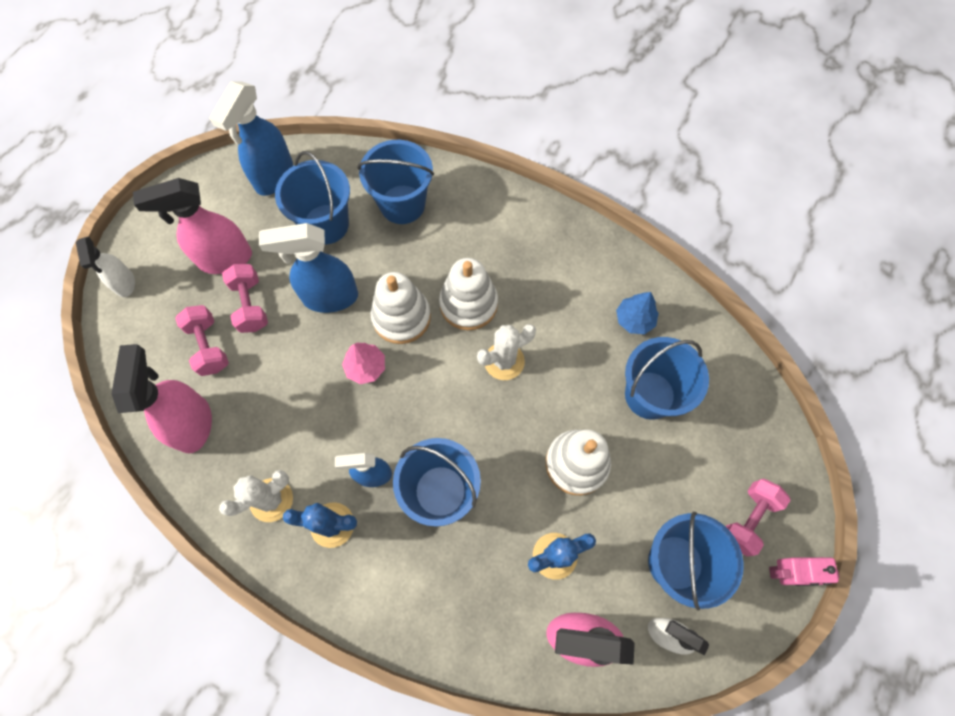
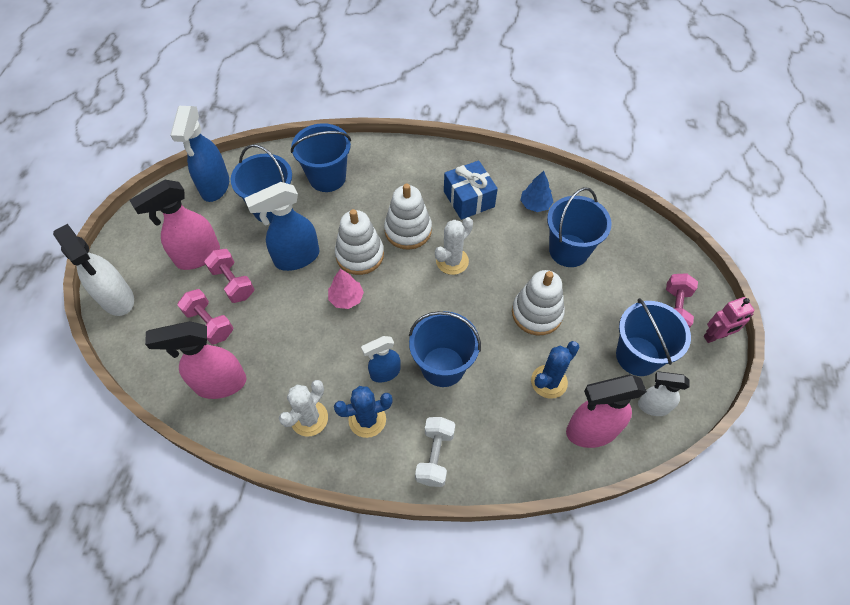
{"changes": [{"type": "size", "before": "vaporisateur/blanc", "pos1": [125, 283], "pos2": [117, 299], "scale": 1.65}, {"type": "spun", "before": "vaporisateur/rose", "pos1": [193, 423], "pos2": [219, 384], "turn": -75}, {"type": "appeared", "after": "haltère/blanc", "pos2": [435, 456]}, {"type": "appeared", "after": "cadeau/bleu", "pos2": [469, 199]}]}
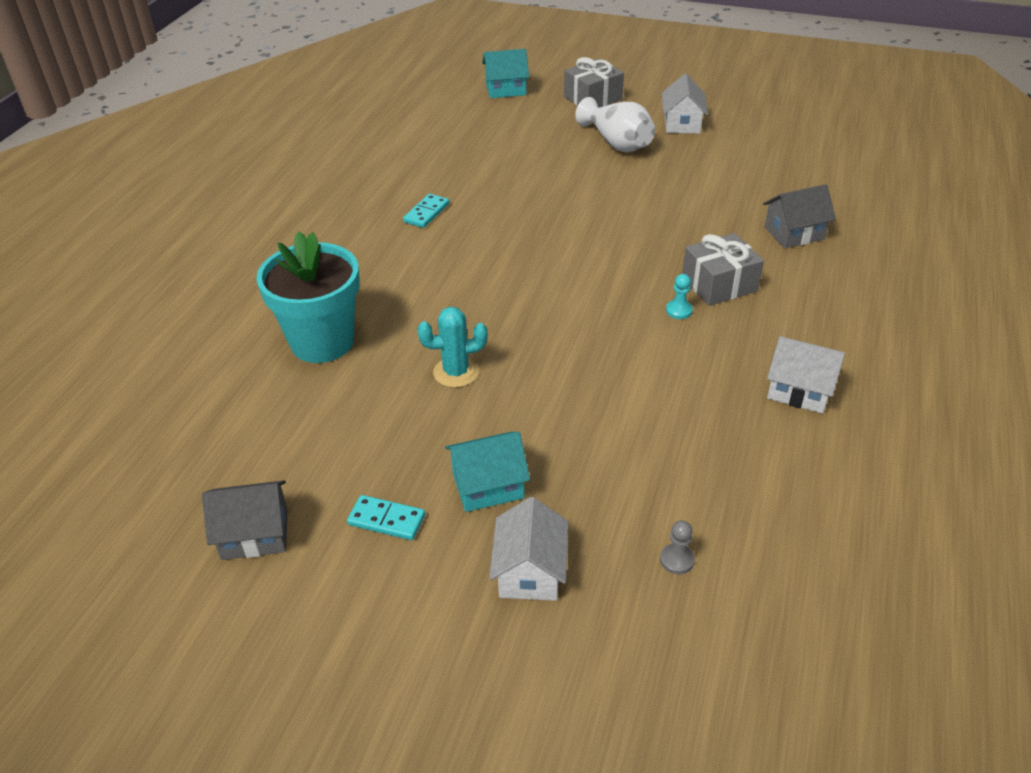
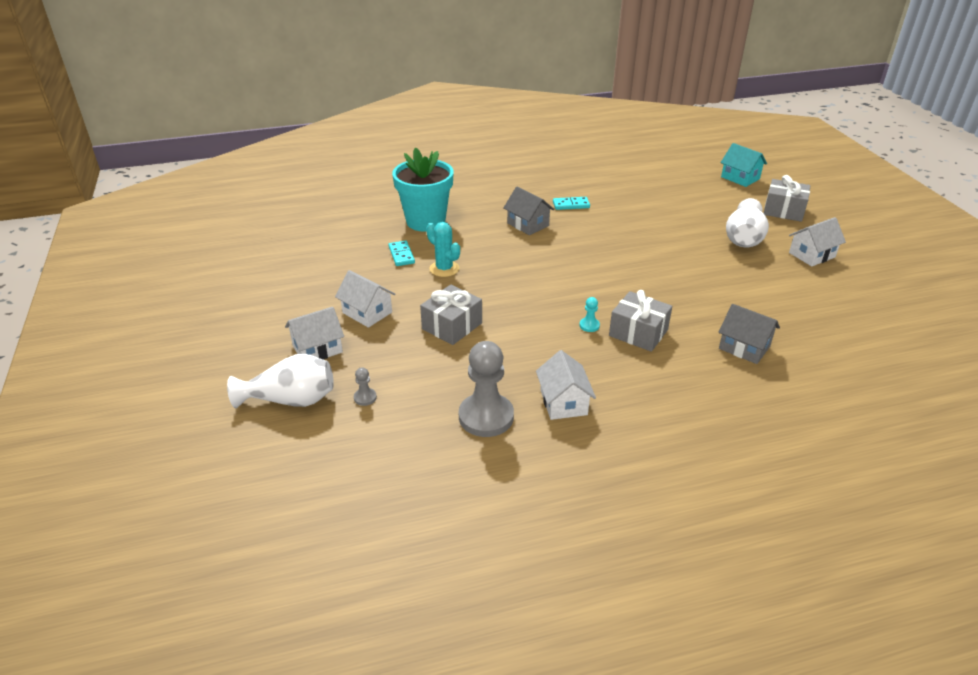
{"changes": [{"type": "relocated", "before": "maison/gris", "pos1": [255, 534], "pos2": [528, 224]}, {"type": "relocated", "before": "domino/turquoise", "pos1": [386, 520], "pos2": [401, 255]}, {"type": "colour", "before": "maison/turquoise", "after": "maison/blanc", "pos1": [488, 485], "pos2": [367, 312]}, {"type": "appeared", "after": "vase/blanc", "pos2": [291, 400]}, {"type": "appeared", "after": "cadeau/gris", "pos2": [452, 326]}, {"type": "appeared", "after": "pion/gris", "pos2": [486, 417]}]}
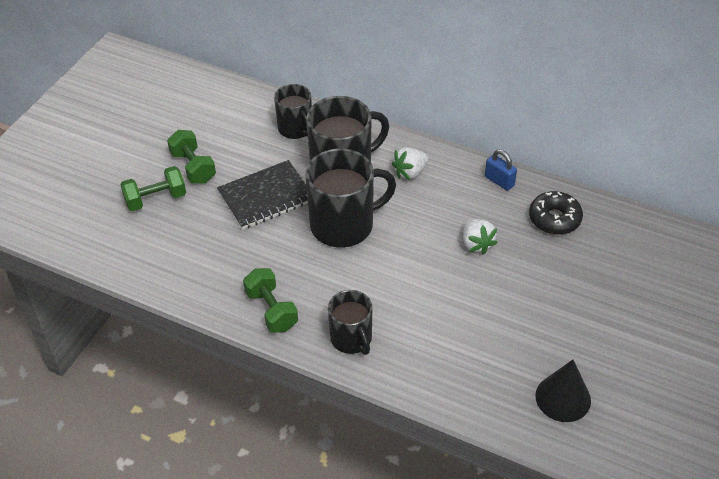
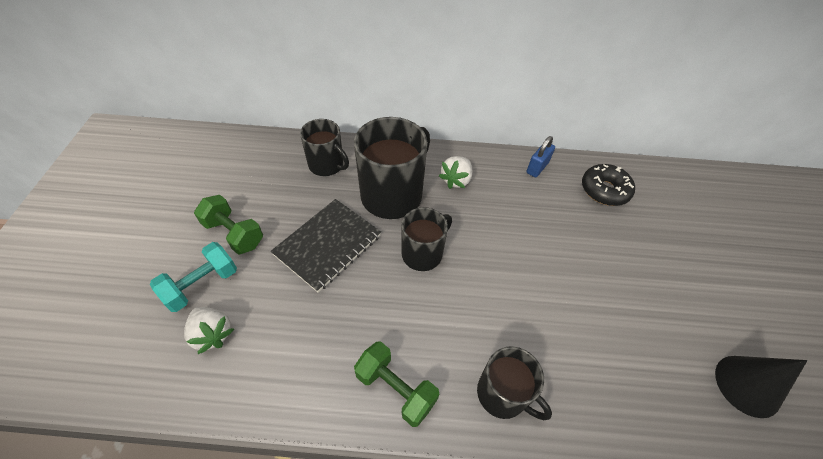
{"changes": [{"type": "colour", "before": "haltère/vert", "after": "haltère/turquoise", "pos1": [156, 199], "pos2": [202, 285]}, {"type": "size", "before": "tasse/noir", "pos1": [344, 225], "pos2": [423, 253], "scale": 0.61}, {"type": "relocated", "before": "fraise/blanc", "pos1": [476, 244], "pos2": [212, 334]}, {"type": "spun", "before": "cadenas/bleu", "pos1": [499, 181], "pos2": [537, 168], "turn": -75}]}
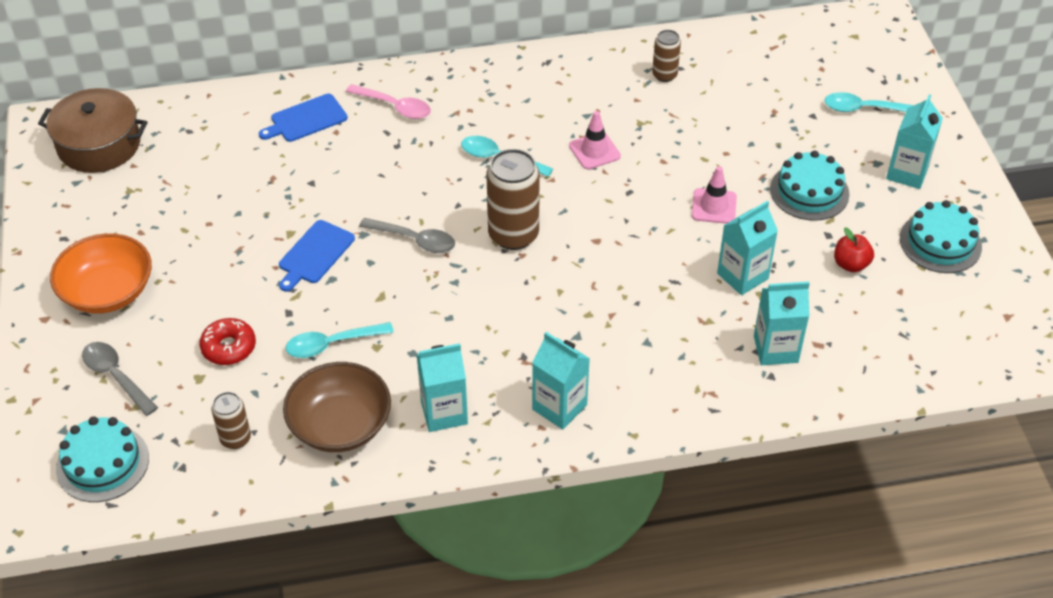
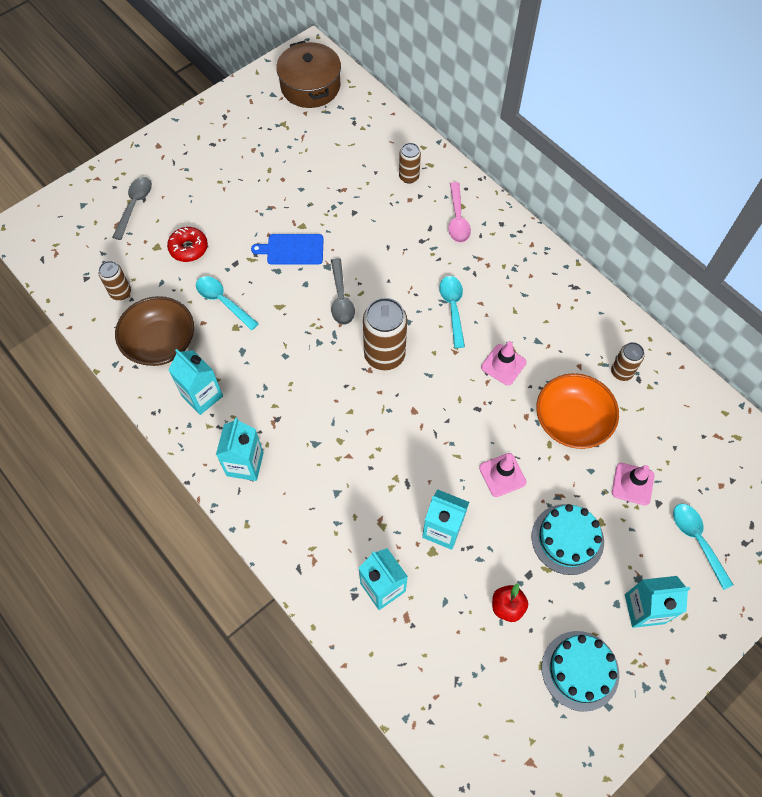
{"changes": [{"type": "relocated", "before": "bol/orange", "pos1": [108, 291], "pos2": [572, 421]}, {"type": "missing", "before": "gâteau/turquoise", "pos1": [102, 463]}, {"type": "exchanged", "before": "planche à découper/bleu", "after": "canette/marron", "pos1": [306, 119], "pos2": [409, 177]}, {"type": "appeared", "after": "cône de chantier/rose", "pos2": [632, 484]}]}
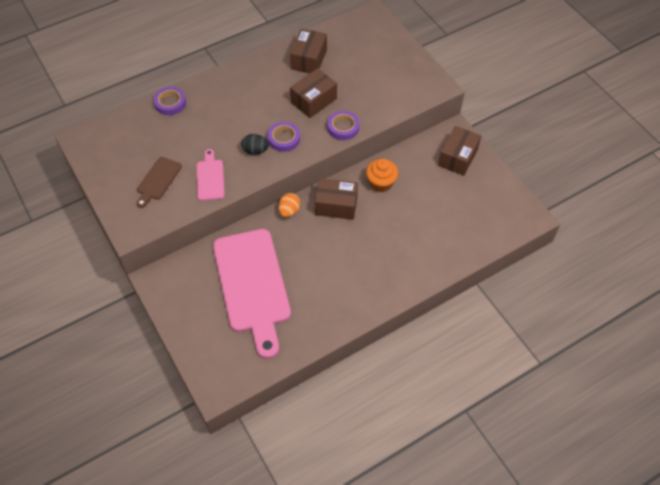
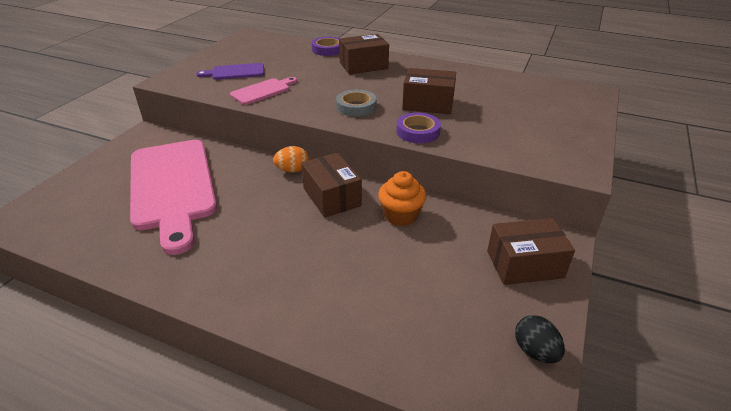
{"changes": [{"type": "colour", "before": "planche à découper/marron", "after": "planche à découper/violet", "pos1": [158, 180], "pos2": [235, 72]}, {"type": "spun", "before": "planche à découper/rose", "pos1": [252, 285], "pos2": [172, 187], "turn": -60}, {"type": "relocated", "before": "œuf/noir", "pos1": [255, 151], "pos2": [535, 351]}, {"type": "colour", "before": "ruban adhésif/violet", "after": "ruban adhésif/gris", "pos1": [284, 139], "pos2": [356, 107]}, {"type": "relocated", "before": "boîte/marron", "pos1": [309, 59], "pos2": [363, 65]}]}
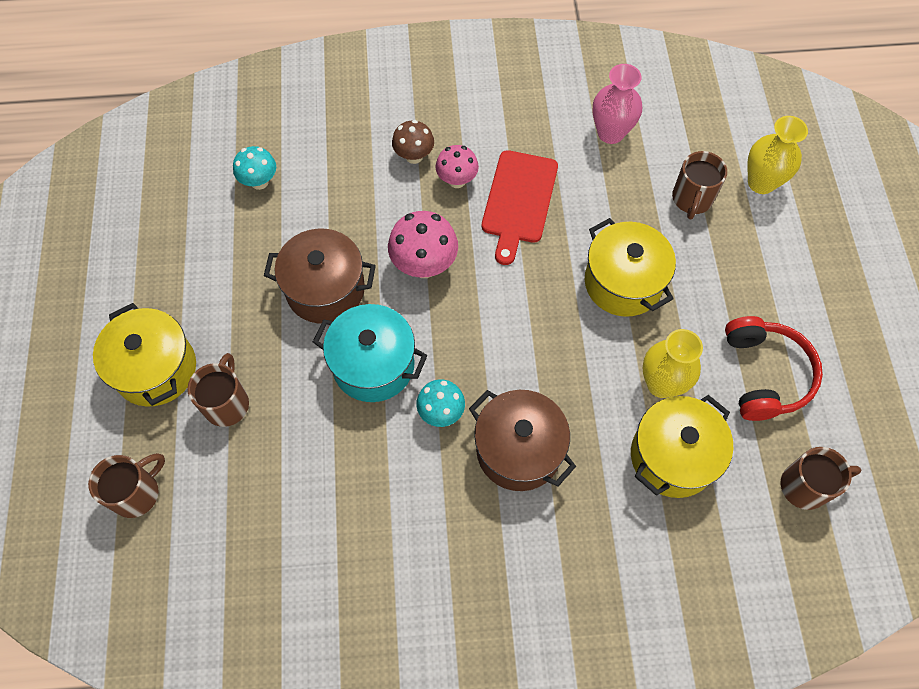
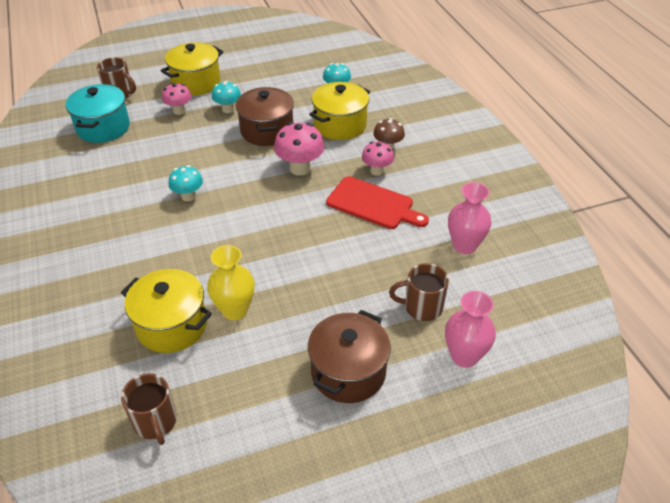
{"changes": [{"type": "exchanged", "before": "tasse/marron", "after": "champignon/rose", "pos1": [227, 403], "pos2": [179, 111]}, {"type": "relocated", "before": "marmite/turquoise", "pos1": [373, 365], "pos2": [103, 128]}, {"type": "relocated", "before": "marmite/marron", "pos1": [518, 450], "pos2": [348, 372]}, {"type": "spun", "before": "planche à découper/rouge", "pos1": [518, 201], "pos2": [373, 204], "turn": -150}, {"type": "relocated", "before": "marmite/jaune", "pos1": [623, 283], "pos2": [340, 125]}, {"type": "missing", "before": "casque audio/rouge", "pos1": [765, 374]}, {"type": "colour", "before": "vase/jaune", "after": "vase/rose", "pos1": [761, 182], "pos2": [464, 356]}, {"type": "appeared", "after": "champignon/turquoise", "pos2": [228, 109]}]}
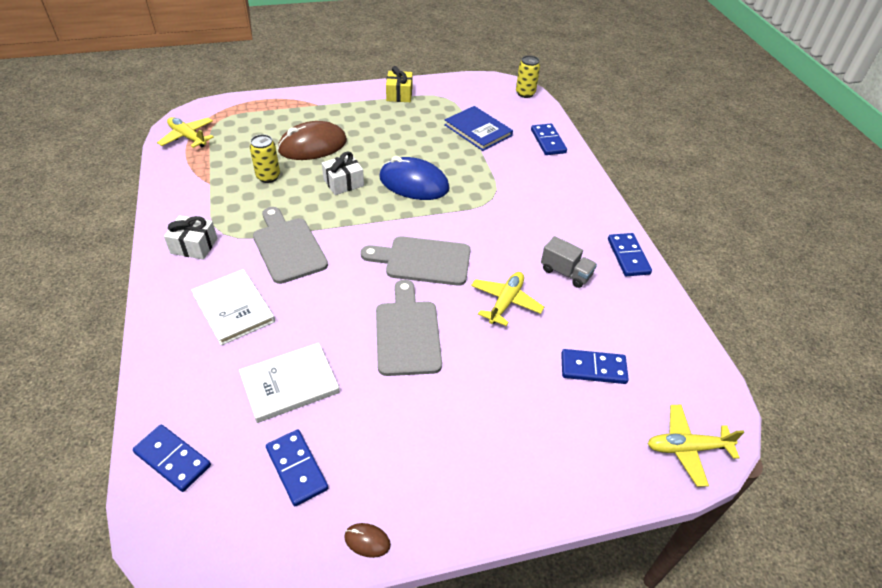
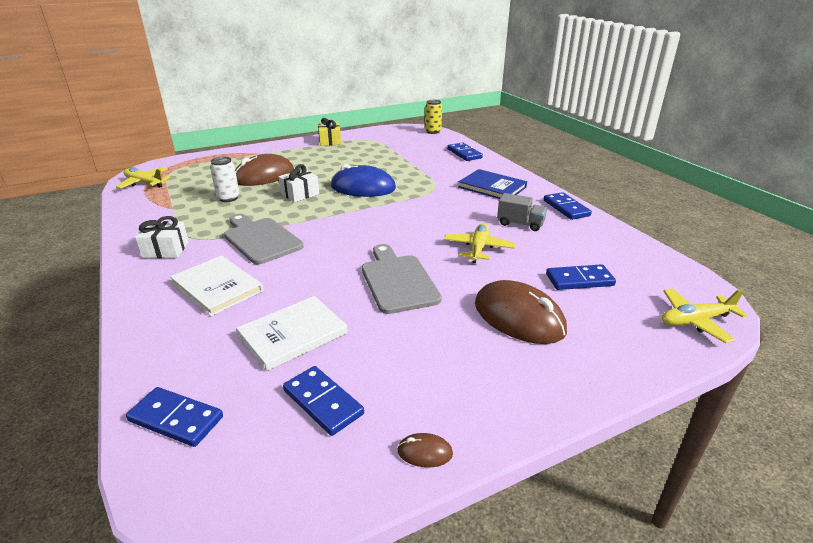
{"changes": [{"type": "colour", "before": "canette/jaune", "after": "canette/blanc", "pos1": [268, 177], "pos2": [228, 198]}, {"type": "missing", "before": "planche à découper/gris", "pos1": [423, 261]}, {"type": "relocated", "before": "livre/bleu", "pos1": [478, 130], "pos2": [492, 187]}, {"type": "appeared", "after": "souris/marron", "pos2": [519, 317]}]}
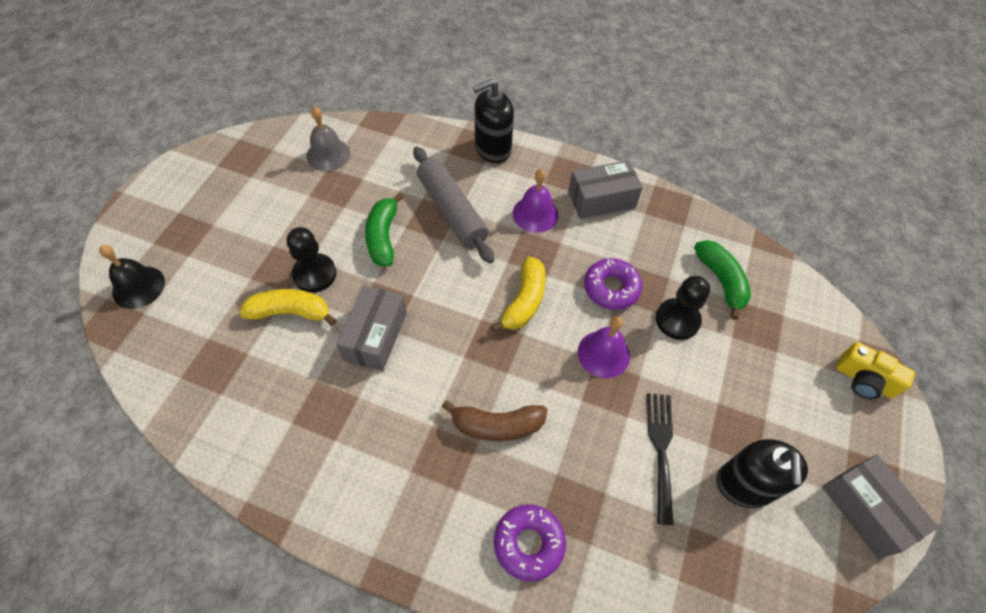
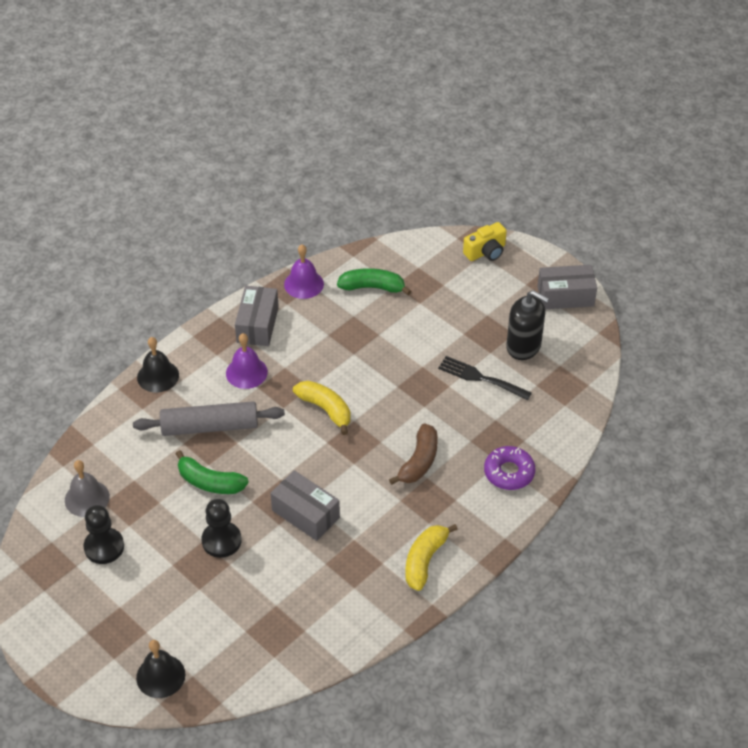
{"changes": [{"type": "relocated", "before": "banane/jaune", "pos1": [290, 312], "pos2": [425, 560]}, {"type": "exchanged", "before": "distributeur de savon/noir", "after": "cloche/noir", "pos1": [492, 149], "pos2": [158, 376]}, {"type": "relocated", "before": "cloche/violet", "pos1": [603, 354], "pos2": [304, 284]}, {"type": "missing", "before": "beignet/violet", "pos1": [611, 288]}, {"type": "relocated", "before": "pion/noir", "pos1": [677, 320], "pos2": [104, 547]}]}
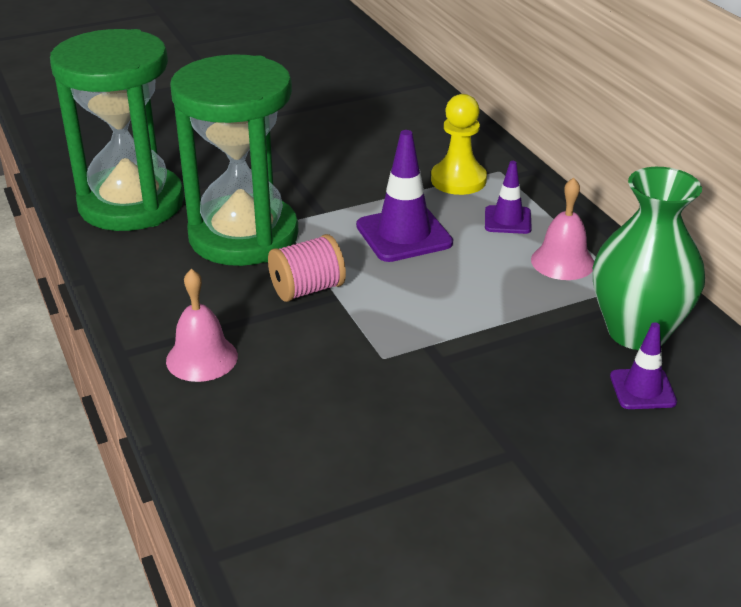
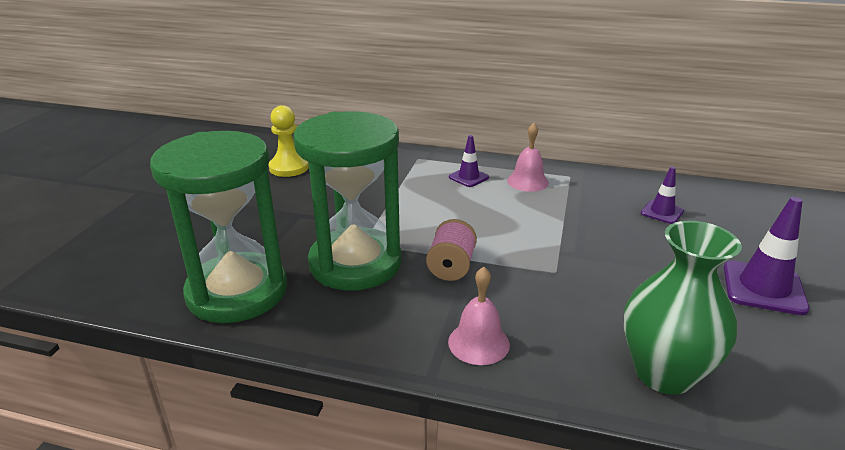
{"changes": [{"type": "relocated", "before": "cône de chantier/violet", "pos1": [404, 234], "pos2": [763, 288]}, {"type": "relocated", "before": "pion/jaune", "pos1": [458, 180], "pos2": [289, 167]}, {"type": "relocated", "before": "vase/vert", "pos1": [637, 332], "pos2": [664, 373]}]}
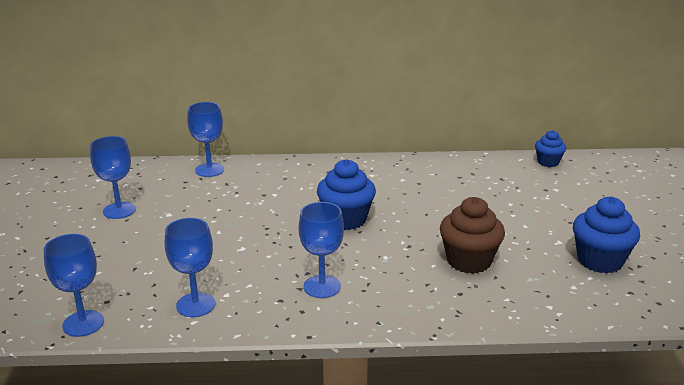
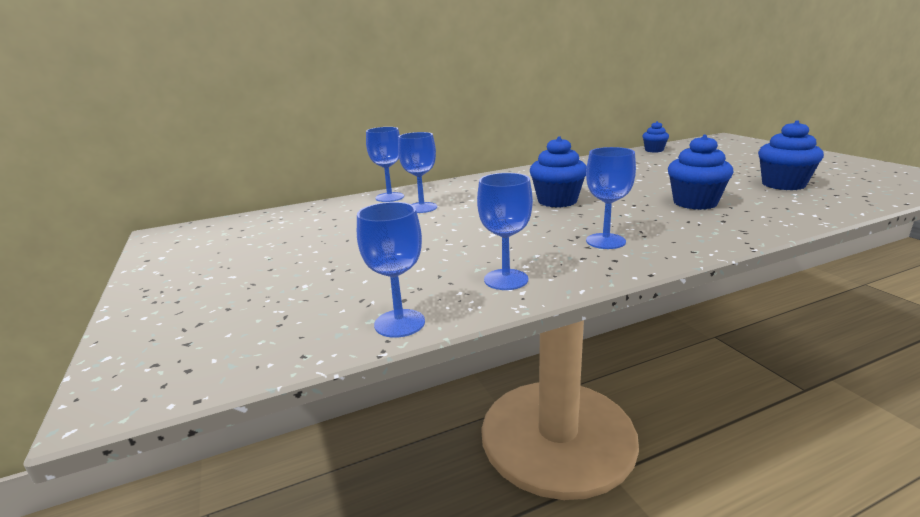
{"changes": [{"type": "relocated", "before": "verre à pied/bleu", "pos1": [119, 210], "pos2": [422, 208]}, {"type": "colour", "before": "muffin/marron", "after": "muffin/bleu", "pos1": [469, 261], "pos2": [695, 203]}]}
